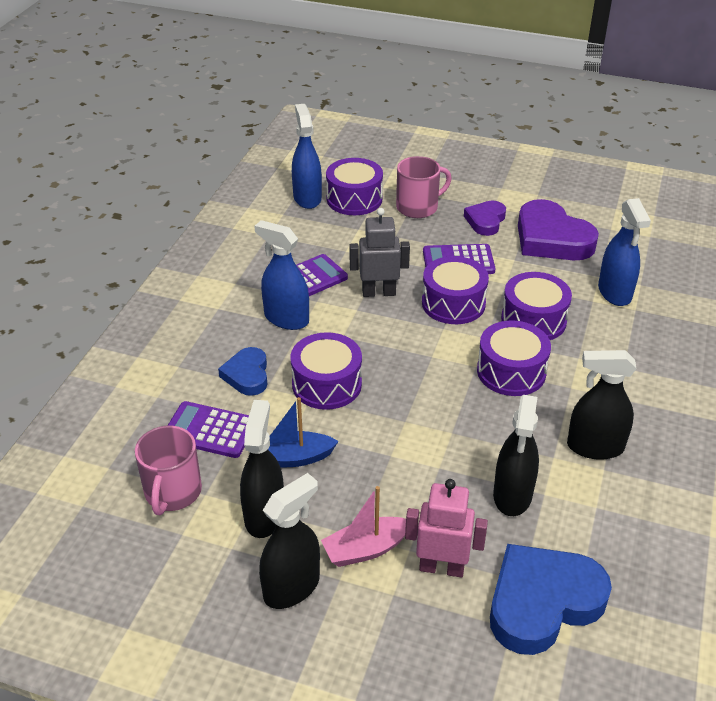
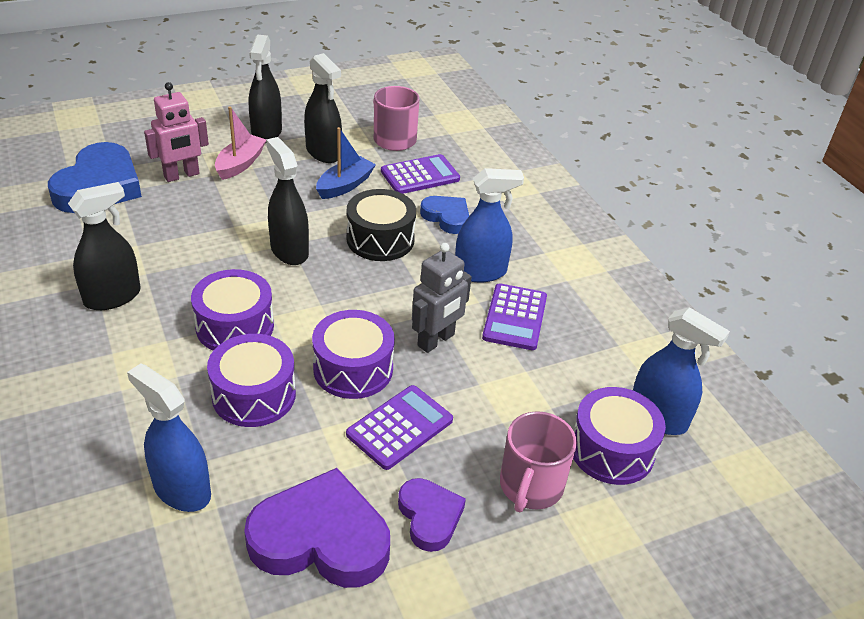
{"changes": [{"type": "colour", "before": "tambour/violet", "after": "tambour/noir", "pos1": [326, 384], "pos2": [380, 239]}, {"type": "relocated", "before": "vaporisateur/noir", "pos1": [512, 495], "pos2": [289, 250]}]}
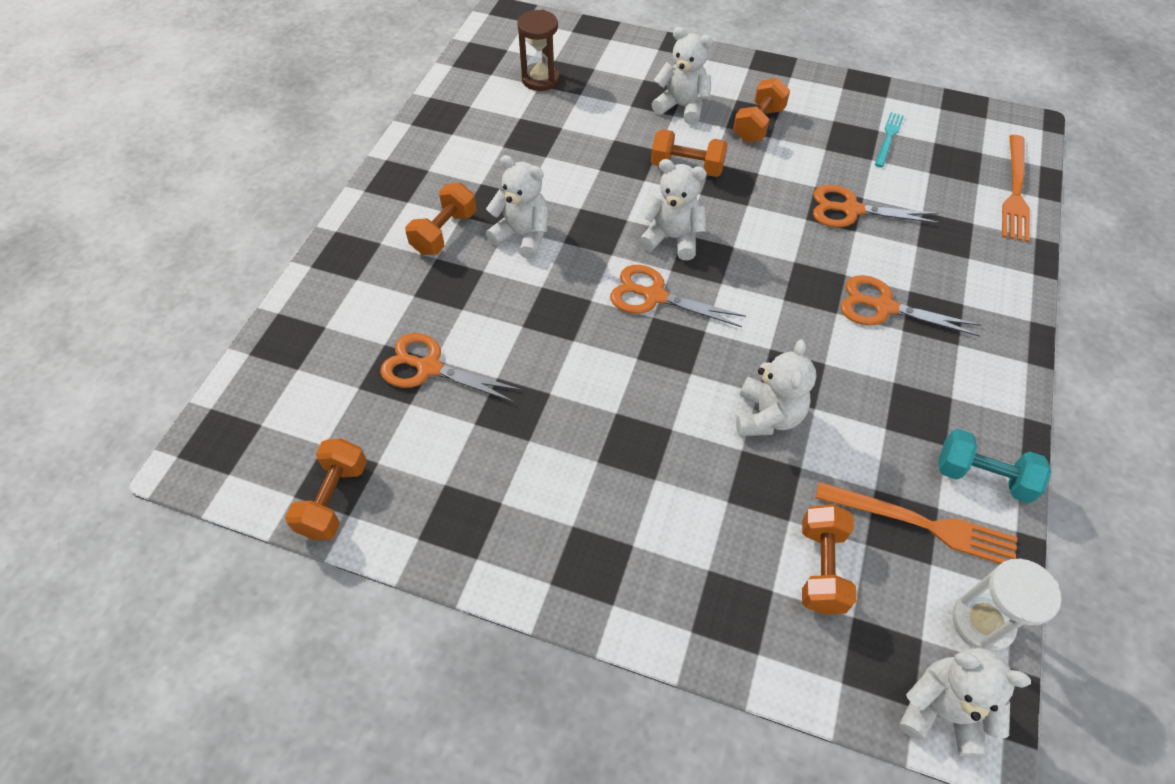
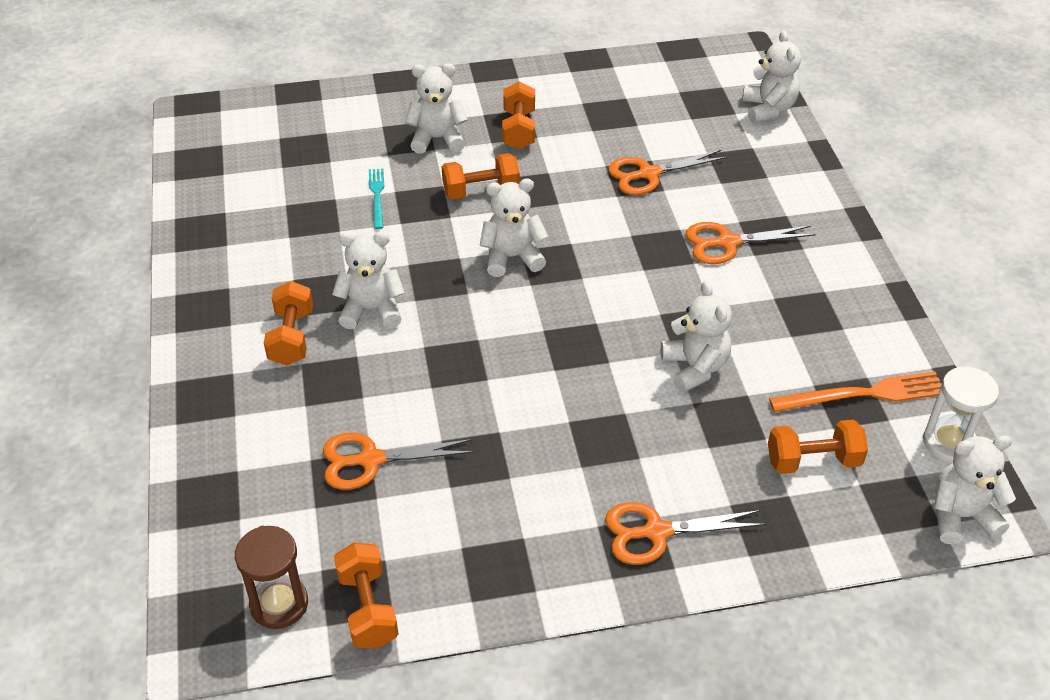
{"changes": [{"type": "relocated", "before": "sablier/marron", "pos1": [540, 79], "pos2": [279, 604]}, {"type": "relocated", "before": "ciseaux/orange", "pos1": [654, 296], "pos2": [656, 532]}, {"type": "spun", "before": "haltère/orange", "pos1": [821, 568], "pos2": [813, 461], "turn": -75}, {"type": "relocated", "before": "fourchette/turquoise", "pos1": [888, 138], "pos2": [377, 196]}, {"type": "missing", "before": "haltère/turquoise", "pos1": [982, 476]}, {"type": "exchanged", "before": "fourchette/orange", "after": "ours en peluche/blanc", "pos1": [1015, 191], "pos2": [768, 109]}]}
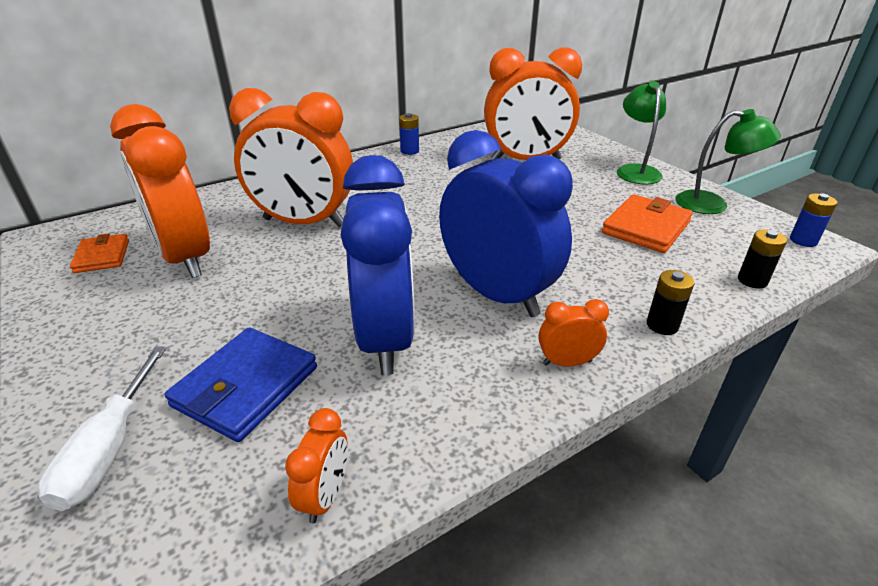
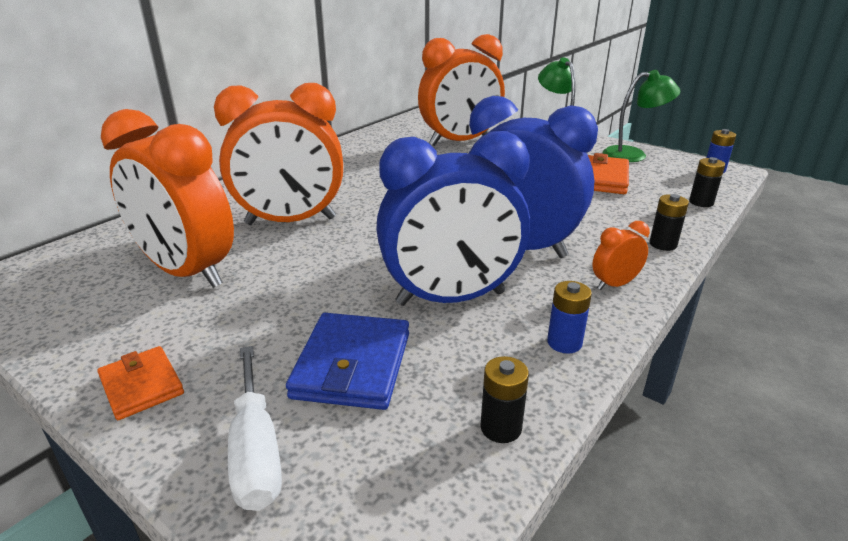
{"changes": [{"type": "relocated", "before": "portefeuille/orange", "pos1": [102, 256], "pos2": [141, 385]}, {"type": "exchanged", "before": "réveil/orange", "after": "pile/noir", "pos1": [325, 496], "pos2": [500, 428]}, {"type": "spun", "before": "réveil/bleu", "pos1": [385, 338], "pos2": [451, 298], "turn": 105}, {"type": "relocated", "before": "pile/bleu", "pos1": [409, 151], "pos2": [564, 343]}]}
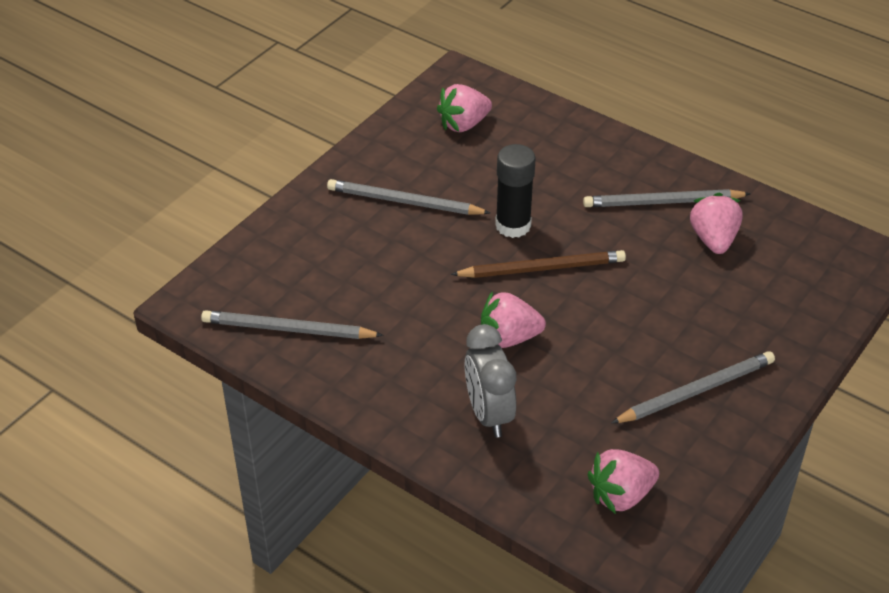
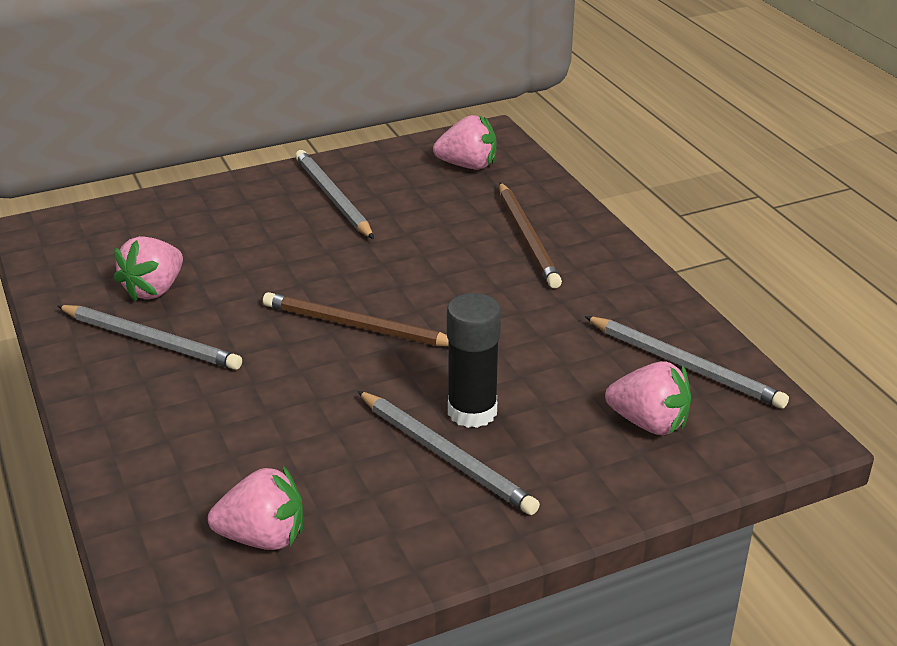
{"changes": [{"type": "exchanged", "before": "réveil/gris", "after": "crayon/marron", "pos1": [489, 414], "pos2": [527, 238]}, {"type": "relocated", "before": "fraise/rose", "pos1": [509, 338], "pos2": [649, 423]}, {"type": "relocated", "before": "bâton de colle/noir", "pos1": [513, 225], "pos2": [472, 411]}, {"type": "spun", "before": "crayon/gris", "pos1": [696, 391], "pos2": [332, 197], "turn": 60}]}
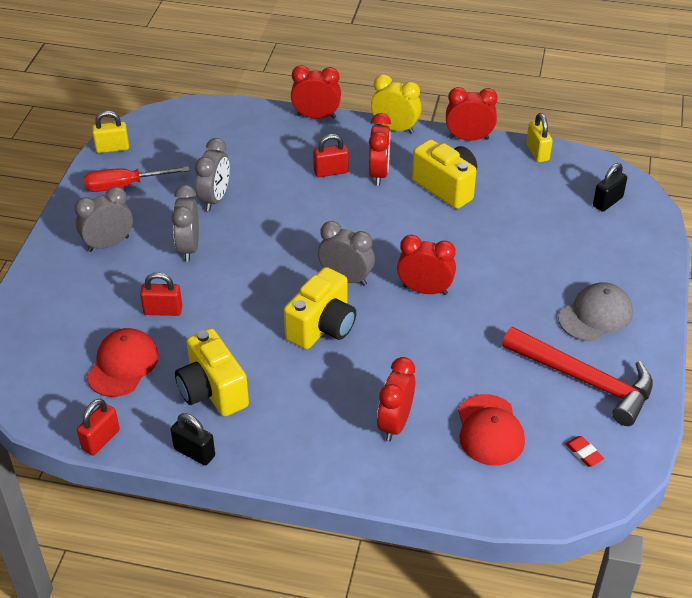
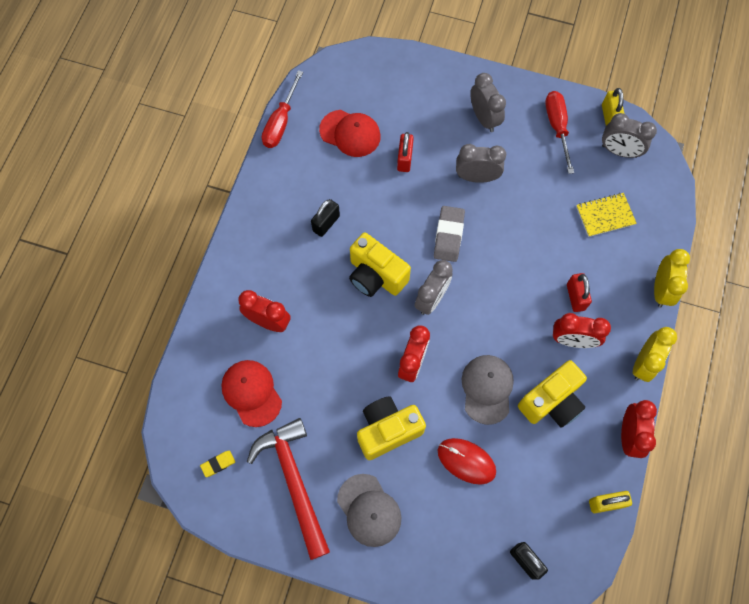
{"changes": [{"type": "exchanged", "before": "cadenas/rouge", "after": "tournevis/rouge", "pos1": [101, 440], "pos2": [281, 122]}, {"type": "relocated", "before": "cadenas/noir", "pos1": [194, 452], "pos2": [326, 223]}, {"type": "relocated", "before": "appareil photo/jaune", "pos1": [212, 391], "pos2": [387, 430]}, {"type": "relocated", "before": "réveil/gris", "pos1": [215, 199], "pos2": [619, 151]}, {"type": "colour", "before": "réveil/rouge", "after": "réveil/jaune", "pos1": [316, 116], "pos2": [661, 289]}, {"type": "spun", "before": "casquette/rouge", "pos1": [489, 430], "pos2": [251, 393], "turn": 60}, {"type": "spun", "before": "marteau/rouge", "pos1": [584, 380], "pos2": [294, 482], "turn": 120}, {"type": "colour", "before": "gomme/rouge", "after": "gomme/jaune", "pos1": [584, 453], "pos2": [218, 464]}, {"type": "appeared", "after": "gomme/gris", "pos2": [448, 235]}, {"type": "appeared", "after": "souris/rouge", "pos2": [466, 461]}, {"type": "appeared", "after": "casquette/gris", "pos2": [487, 389]}, {"type": "appeared", "after": "carnet/jaune", "pos2": [605, 215]}]}
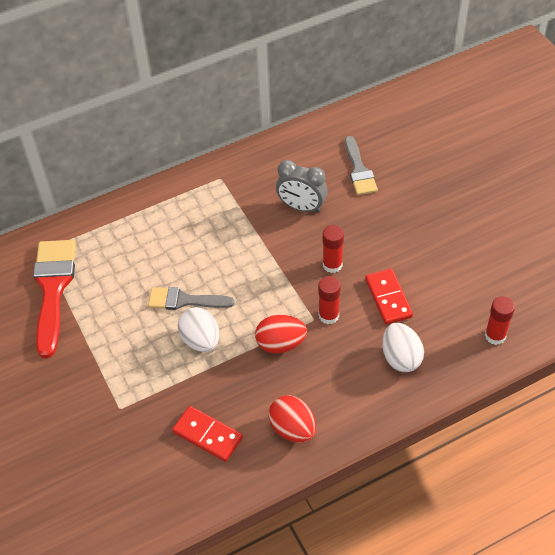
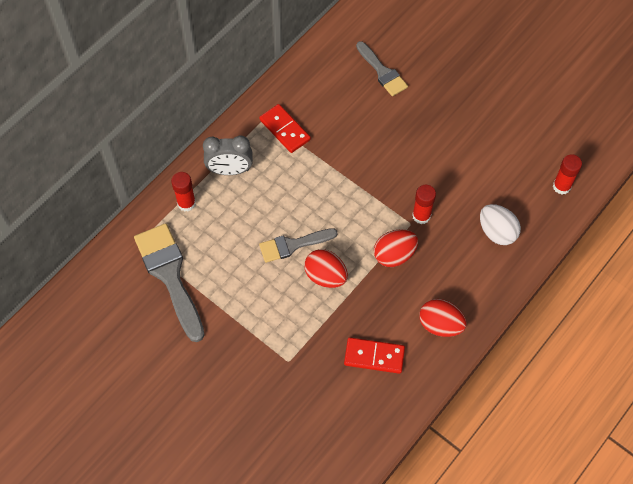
{"changes": [{"type": "colour", "before": "pinceau/rouge", "after": "pinceau/gris", "pos1": [53, 289], "pos2": [170, 275]}, {"type": "colour", "before": "œuf/blanc", "after": "œuf/rouge", "pos1": [200, 340], "pos2": [325, 276]}, {"type": "relocated", "before": "réveil/gris", "pos1": [301, 207], "pos2": [230, 170]}, {"type": "relocated", "before": "bâton de colle/rouge", "pos1": [332, 265], "pos2": [186, 203]}, {"type": "relocated", "before": "domino/rouge", "pos1": [388, 298], "pos2": [285, 130]}]}
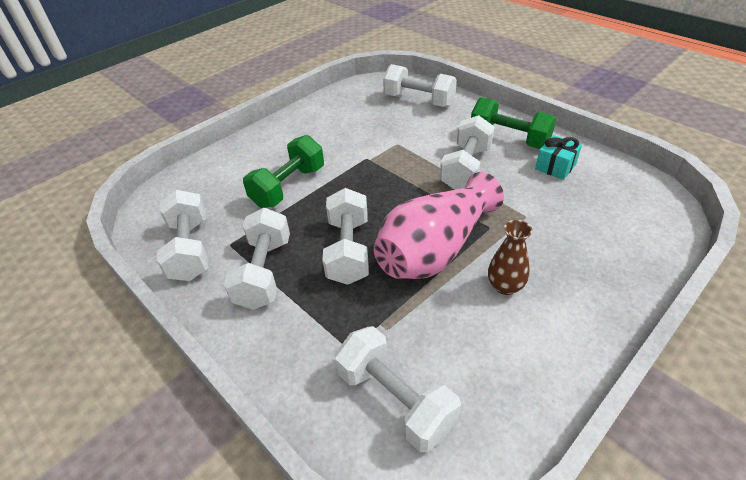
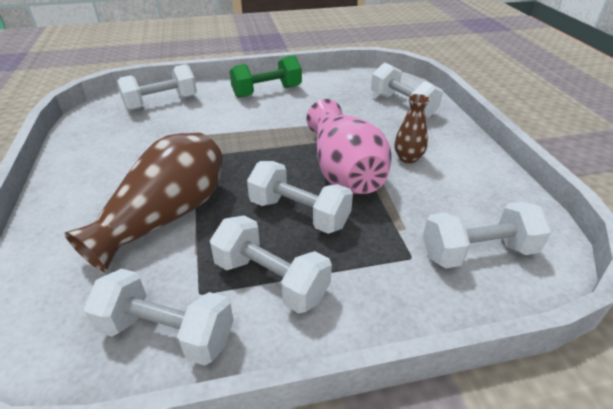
{"changes": [{"type": "exchanged", "before": "haltère/vert", "after": "vase/marron", "pos1": [288, 187], "pos2": [166, 217]}, {"type": "relocated", "before": "haltère/blanc", "pos1": [466, 168], "pos2": [402, 105]}, {"type": "missing", "before": "cadeau/turquoise", "pos1": [555, 167]}]}
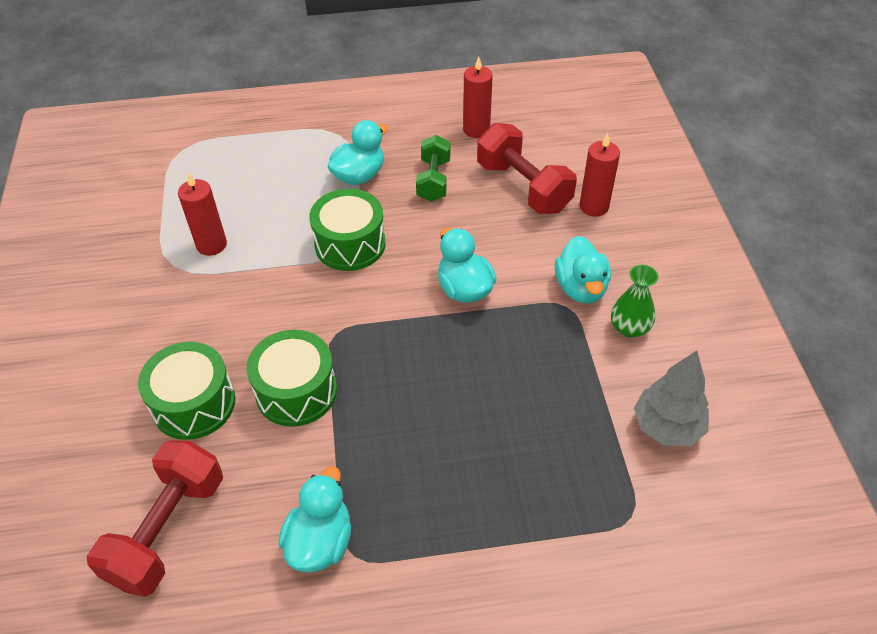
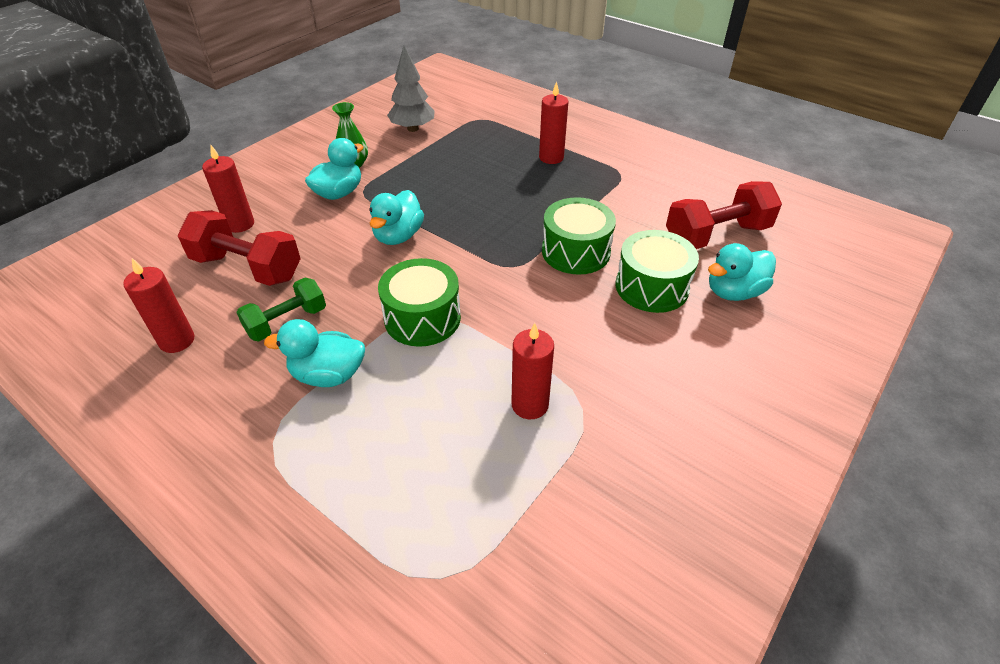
{"changes": [{"type": "relocated", "before": "canard/turquoise", "pos1": [320, 541], "pos2": [734, 292]}, {"type": "spun", "before": "haltère/rouge", "pos1": [523, 187], "pos2": [247, 268], "turn": -75}, {"type": "appeared", "after": "bougie/rouge", "pos2": [551, 158]}]}
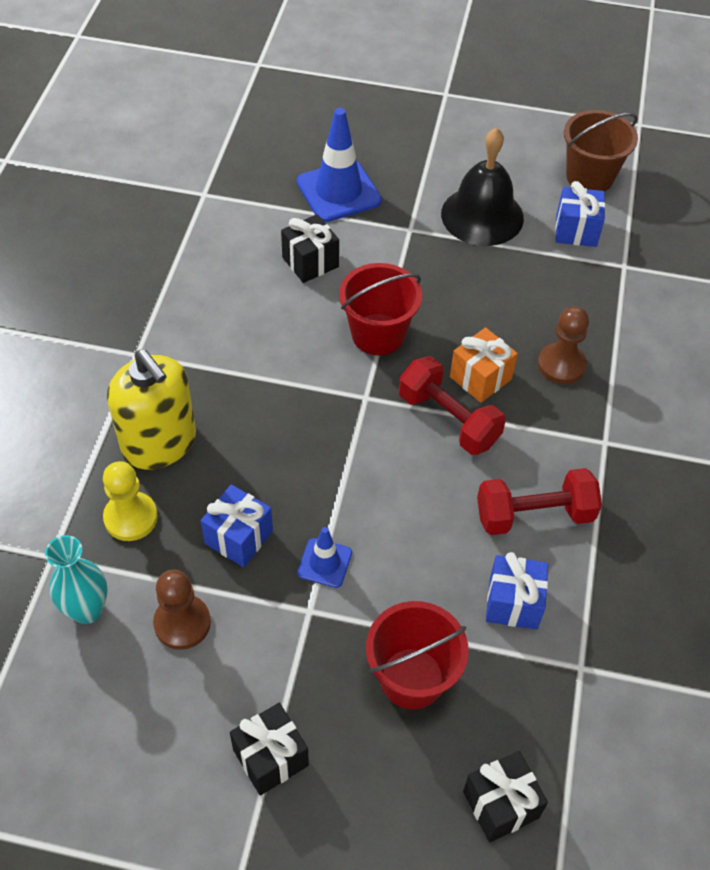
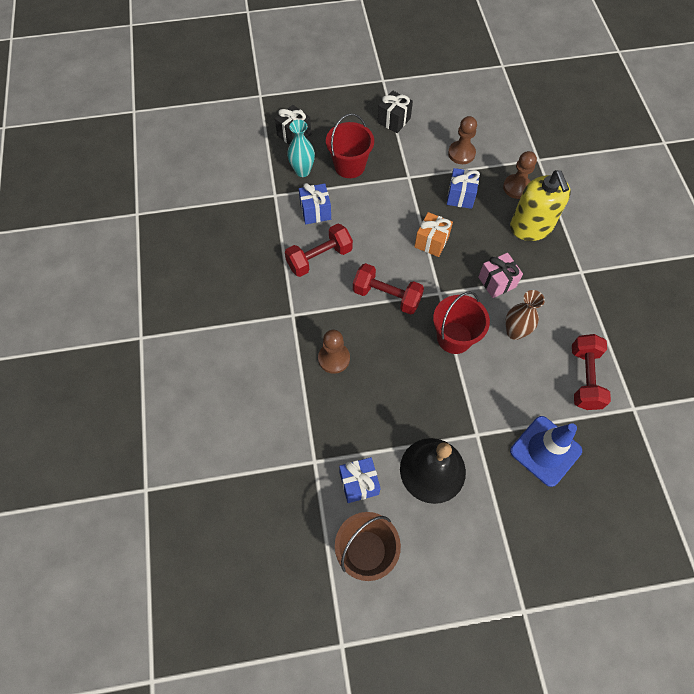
{"changes": [{"type": "relocated", "before": "vase/turquoise", "pos1": [87, 610], "pos2": [302, 171]}, {"type": "colour", "before": "pion/jaune", "after": "pion/marron", "pos1": [131, 517], "pos2": [517, 187]}, {"type": "spun", "before": "distributeur de savon/jaune", "pos1": [159, 443], "pos2": [531, 227], "turn": -135}, {"type": "missing", "before": "cadeau/noir", "pos1": [310, 262]}, {"type": "missing", "before": "cône de chantier/bleu", "pos1": [324, 563]}, {"type": "relocated", "before": "cadeau/orange", "pos1": [480, 378], "pos2": [431, 242]}, {"type": "appeared", "after": "cadeau/rose", "pos2": [497, 282]}, {"type": "appeared", "after": "vase/marron", "pos2": [514, 332]}, {"type": "appeared", "after": "haltère/rouge", "pos2": [584, 378]}]}
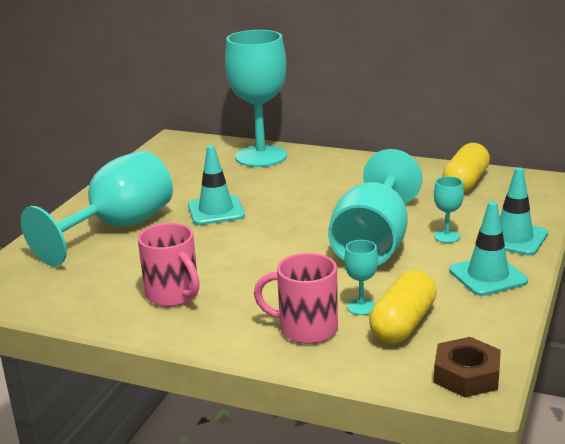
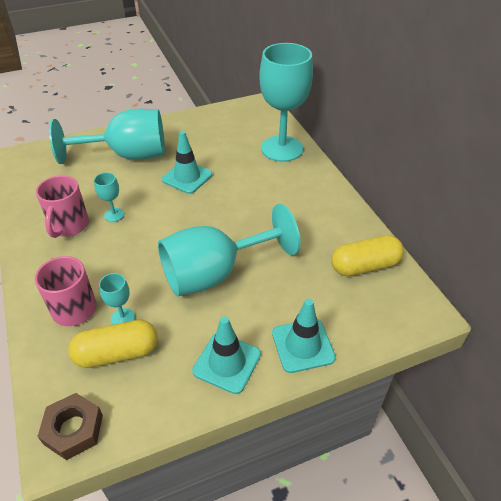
{"changes": [{"type": "relocated", "before": "verre à pied/turquoise", "pos1": [446, 236], "pos2": [114, 215]}]}
